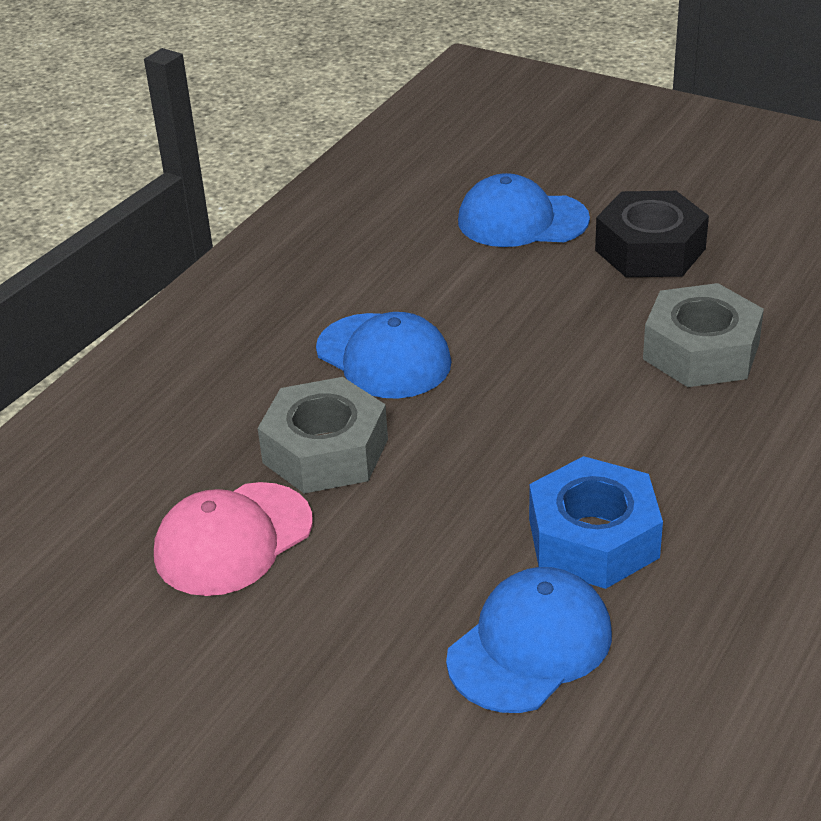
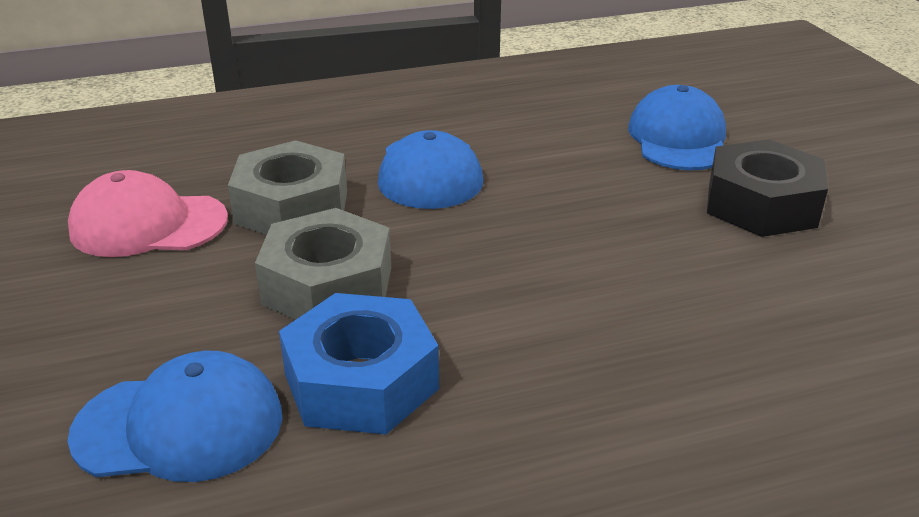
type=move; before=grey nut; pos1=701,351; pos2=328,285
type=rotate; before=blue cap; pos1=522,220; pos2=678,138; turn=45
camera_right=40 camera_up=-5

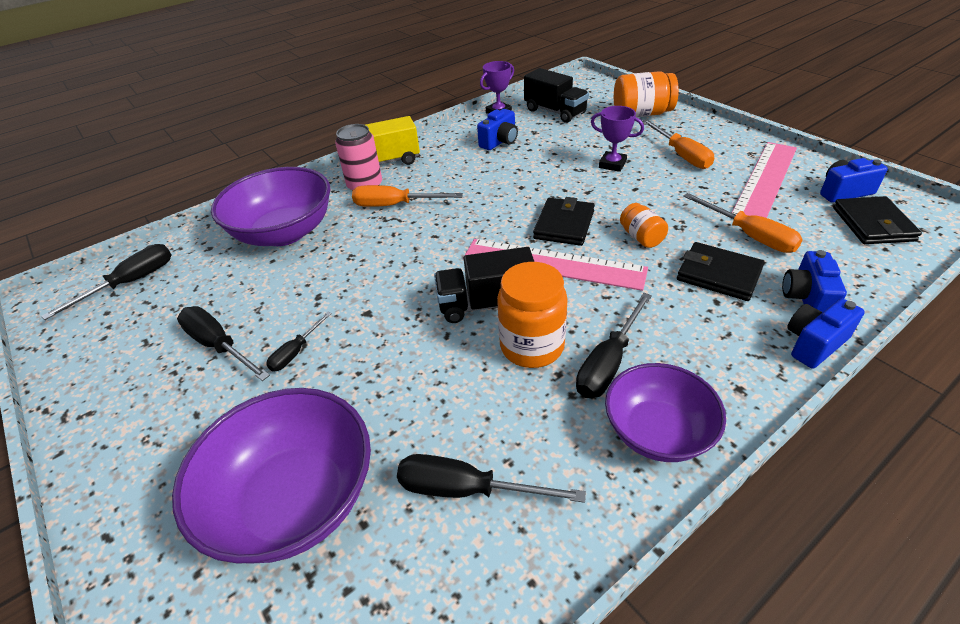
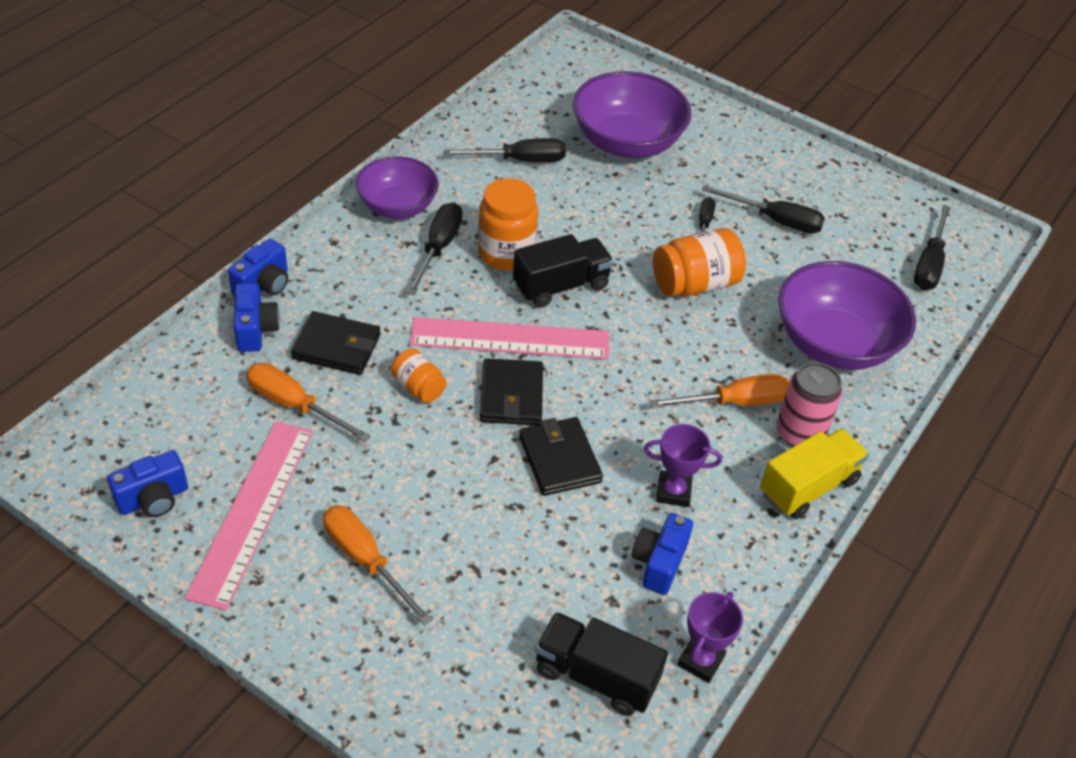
type=move; before=purple trophy; pos1=612,164; pos2=673,492
type=move; before=orange jar; pos1=641,114; pos2=694,284
type=move; before=black wallet; pos1=872,224; pos2=559,459
camera_right=155 camera_up=5

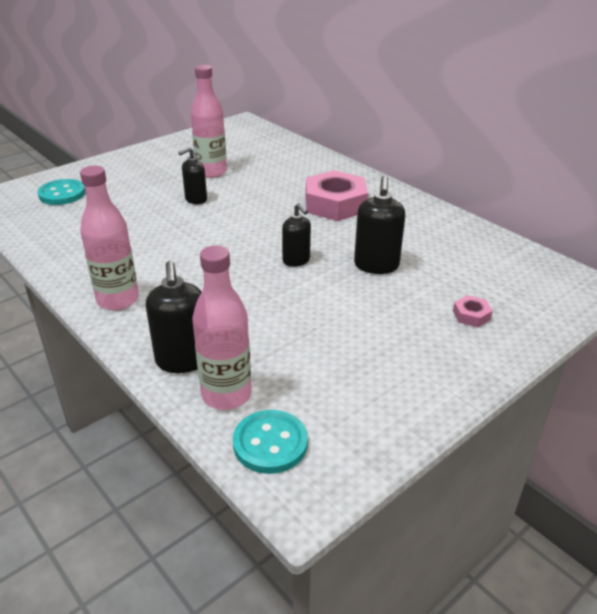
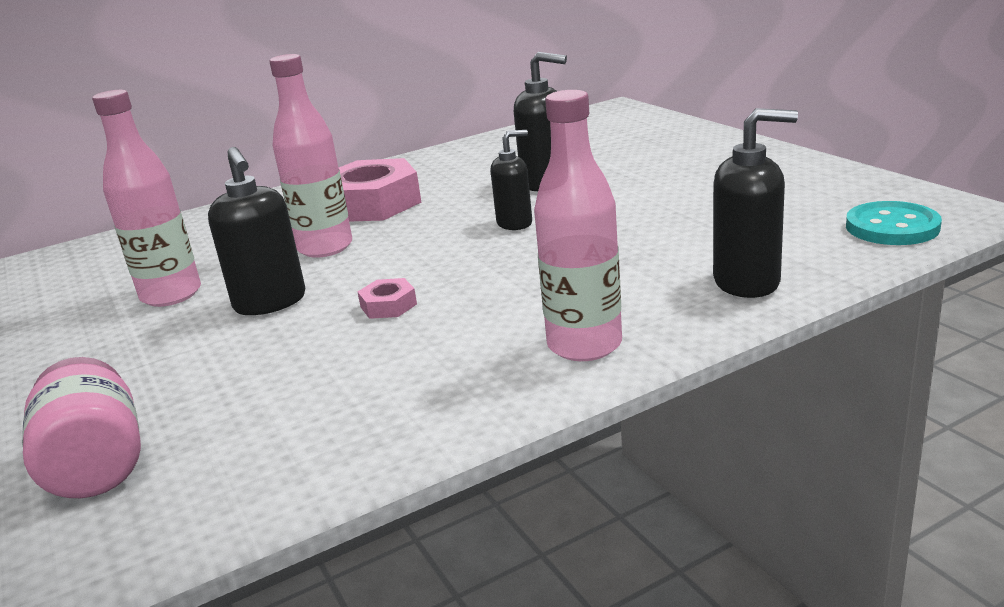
type=move; before=pink bottle; pos1=226,395; pos2=325,248
type=move; before=pink nut; pos1=471,315; pos2=388,305
type=replace; before=turquoise button; after=pink jar; pos1=62,194; pos2=97,465
type=resize; before=black soap dispenser; pos1=195,199; pos2=270,303; scale=1.51
camera_right=-75 camera_up=-10

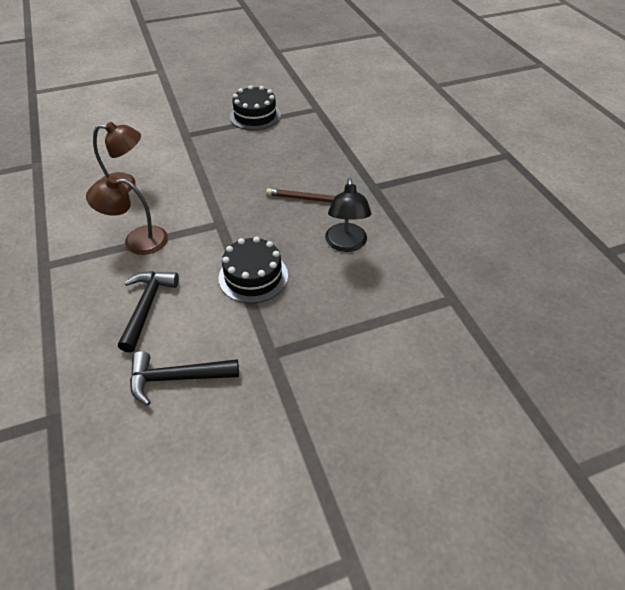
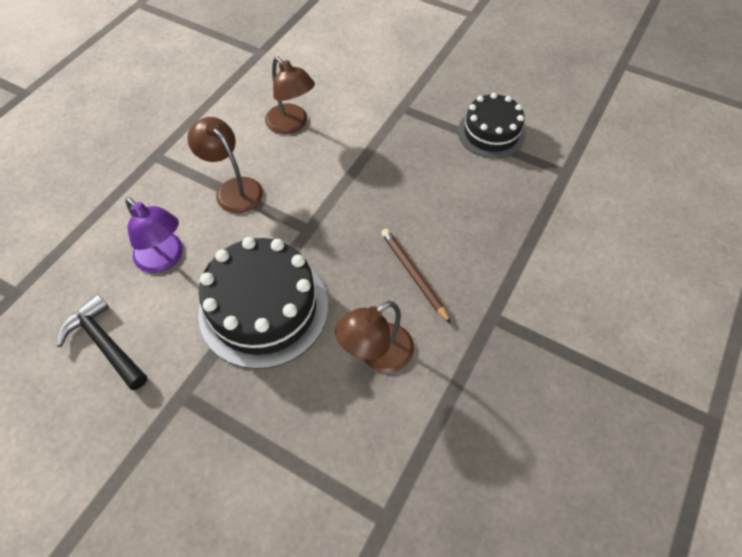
type=replace; before=black hammer; after=purple lamp; pos1=147,307; pos2=165,259
type=recolor; before=black lamp; after=brown lamp; pos1=346,244; pos2=377,355
type=resize; before=black cake; pos1=253,276; pos2=264,308; scale=1.58
camera_right=50 camera_up=10

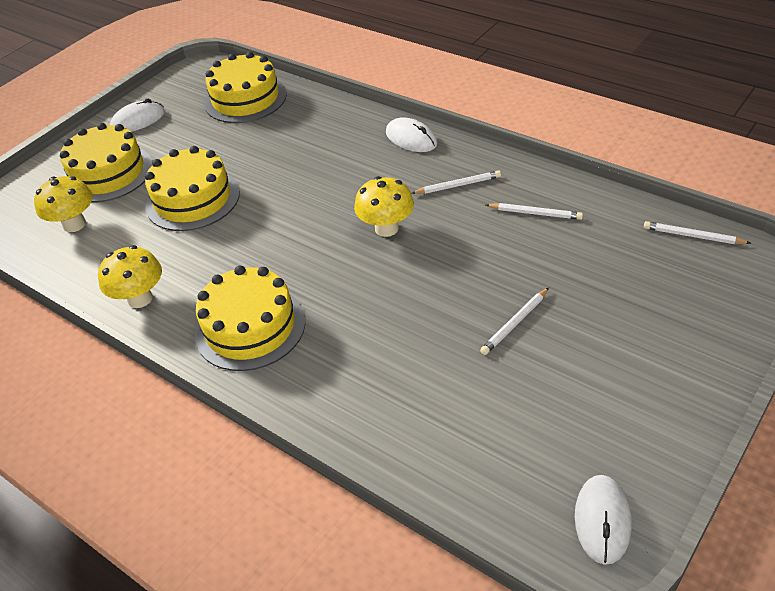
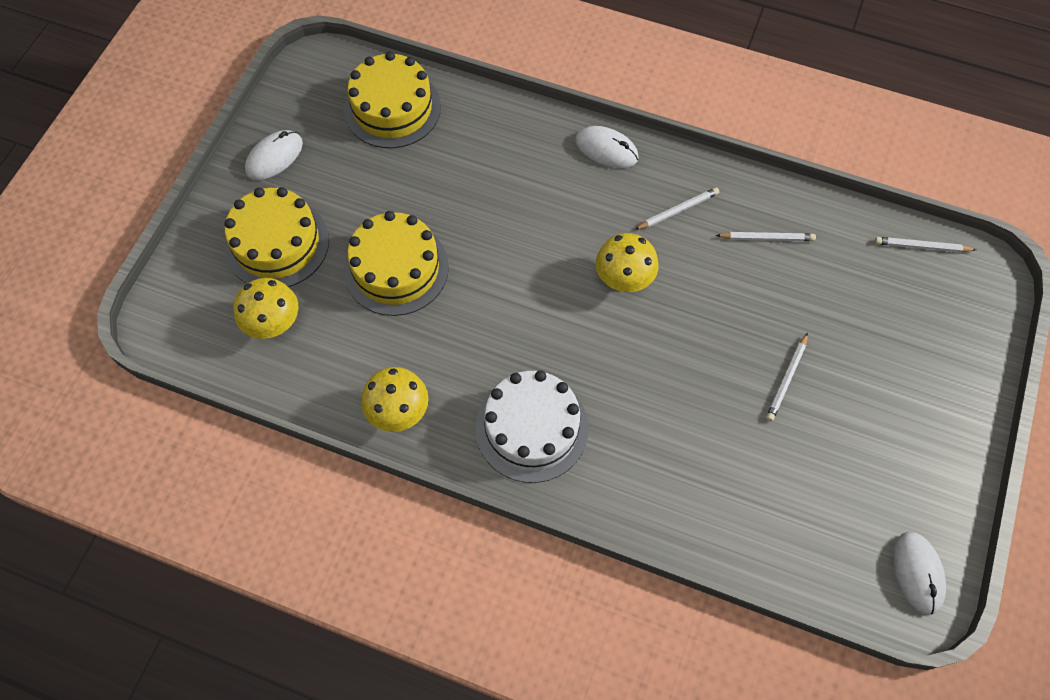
type=recolor; before=yellow cake; after=white cake; pos1=250,327; pos2=531,428
camera_right=-20 camera_up=20

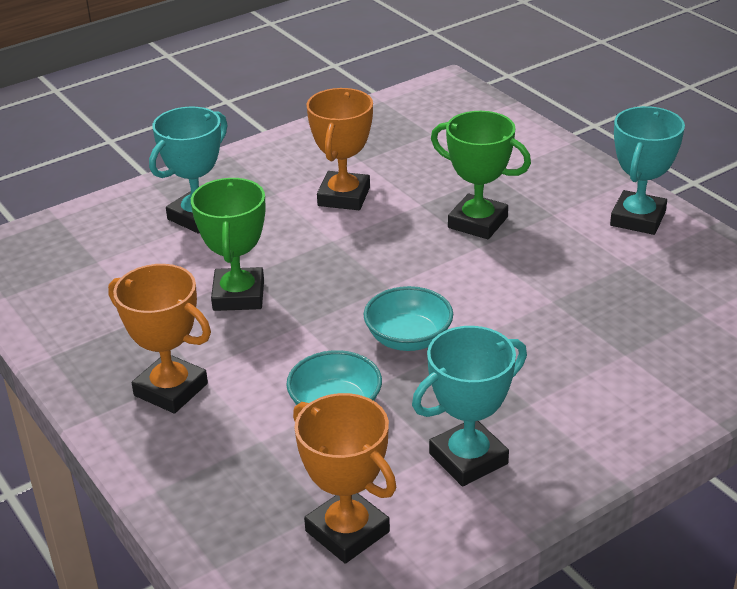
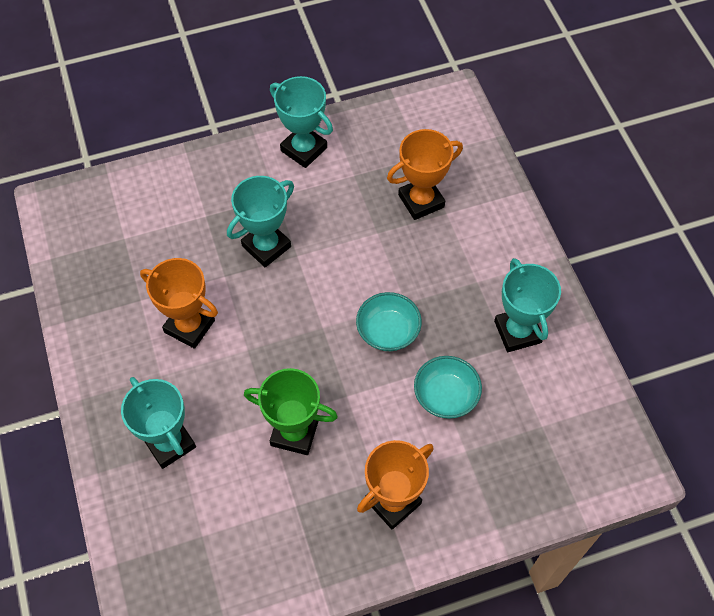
type=move; before=orange trophy; pos1=347,531; pos2=421,201
type=recolor; before=green trophy; after=turquoise trophy; pos1=477,222; pos2=266,246
camera_right=-75 camera_up=25

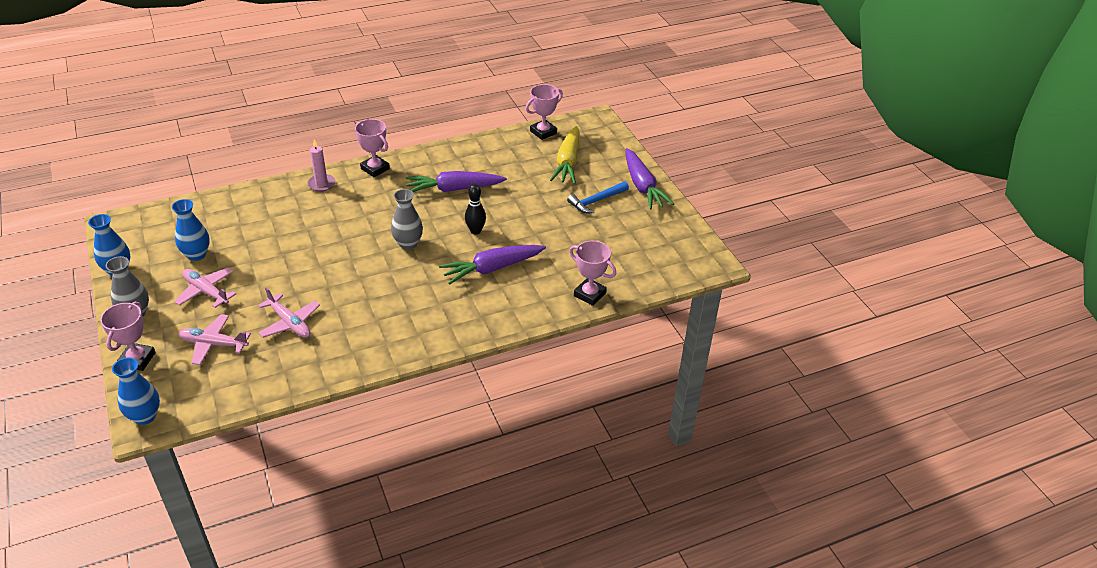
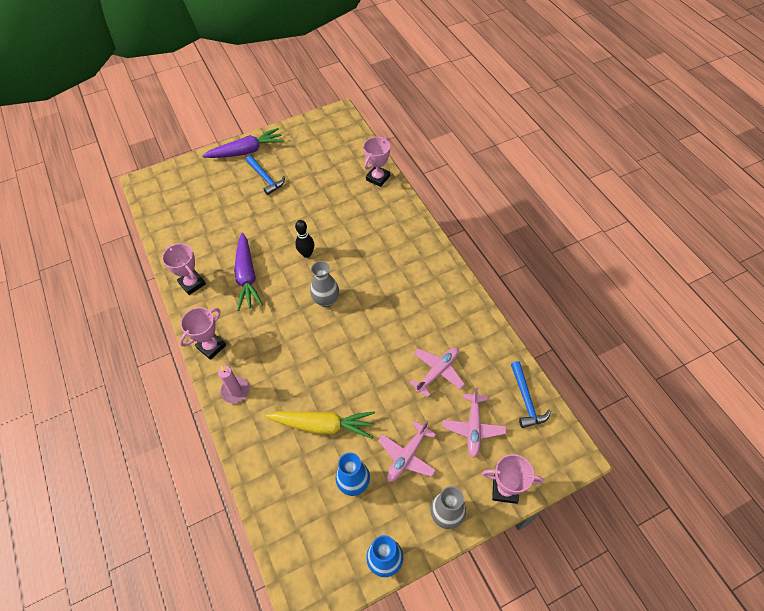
type=delete; before=blue vase; pos1=145,416
type=delete; before=purple carrot; pos1=492,268
type=insert; after=blue hammer; pos2=526,399
type=move; before=pink trophy; pos1=543,132; pos2=192,283
type=move; before=yellow carrot; pos1=567,162; pos2=323,425
camera_right=-90 camera_up=15

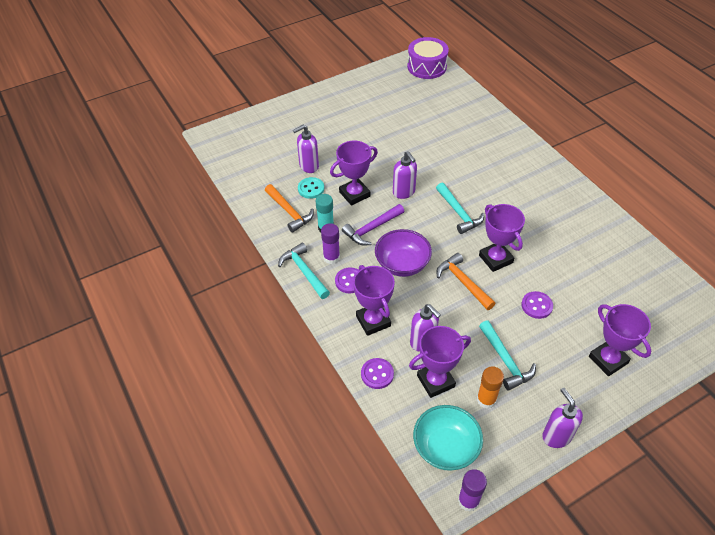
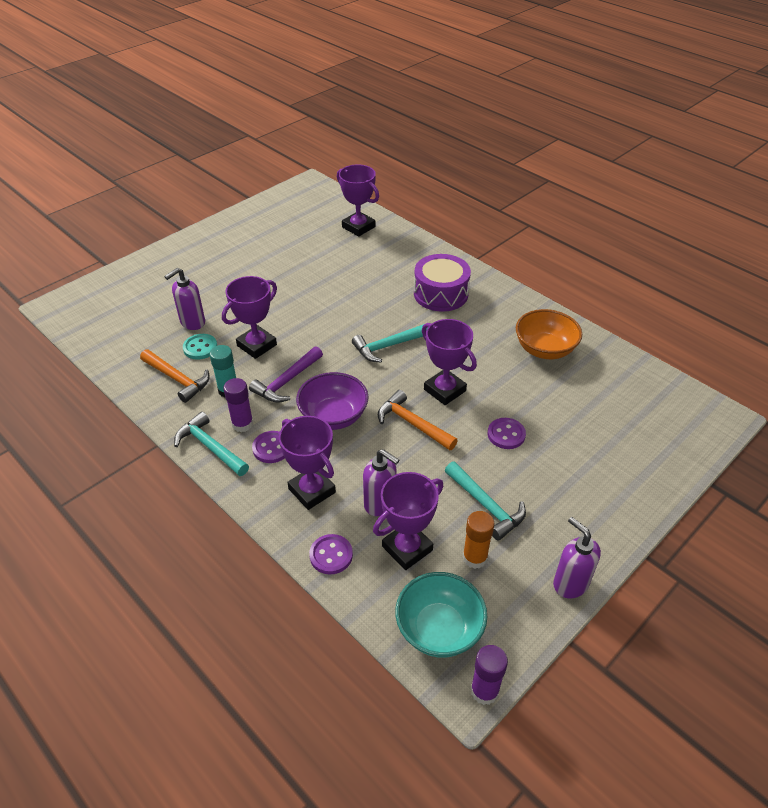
type=delete; before=purple soap dispenser; pos1=404,192
type=insert; after=orange bowl; pos2=544,349
type=move; before=purple drum; pos1=427,67; pos2=441,294
type=move; before=purple trophy; pos1=608,360; pos2=358,227
type=rotate; before=turquoise hammer; pos1=459,213; pos2=388,346; turn=105
camera_right=-15 camera_up=-5

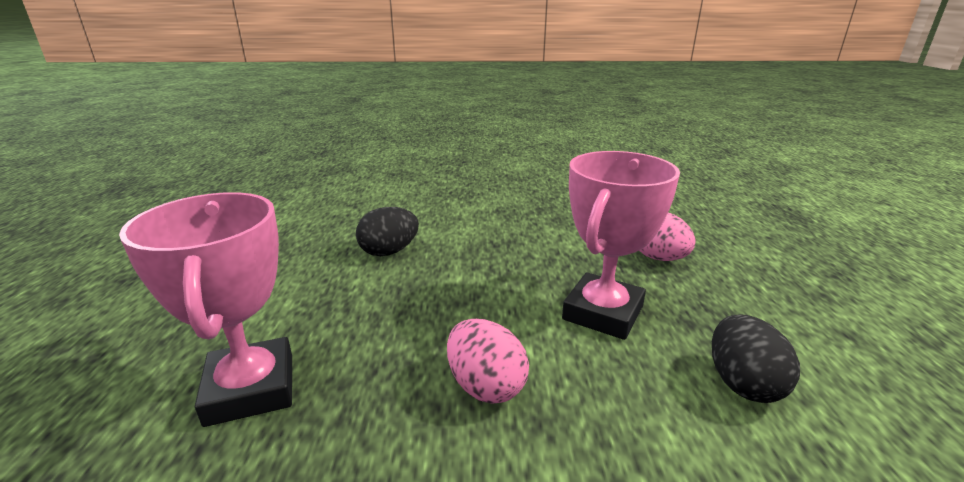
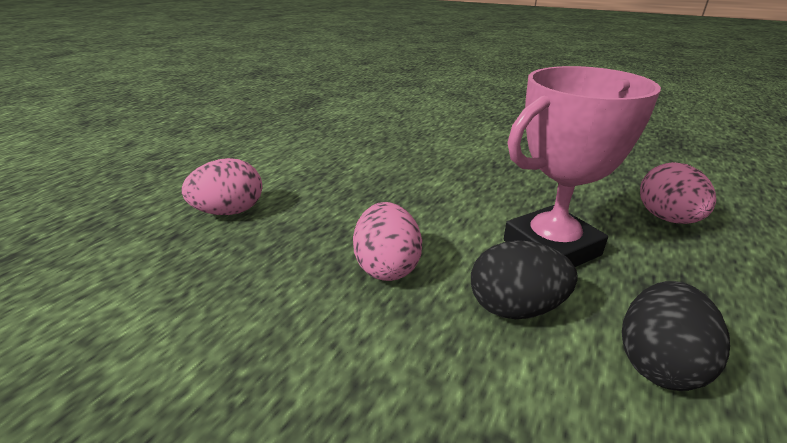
type=move; before=black egg; pos1=389,252; pos2=515,308
type=replace; before=pink trophy; after=pink egg; pos1=251,389; pos2=230,212
camera_right=30 camera_up=5

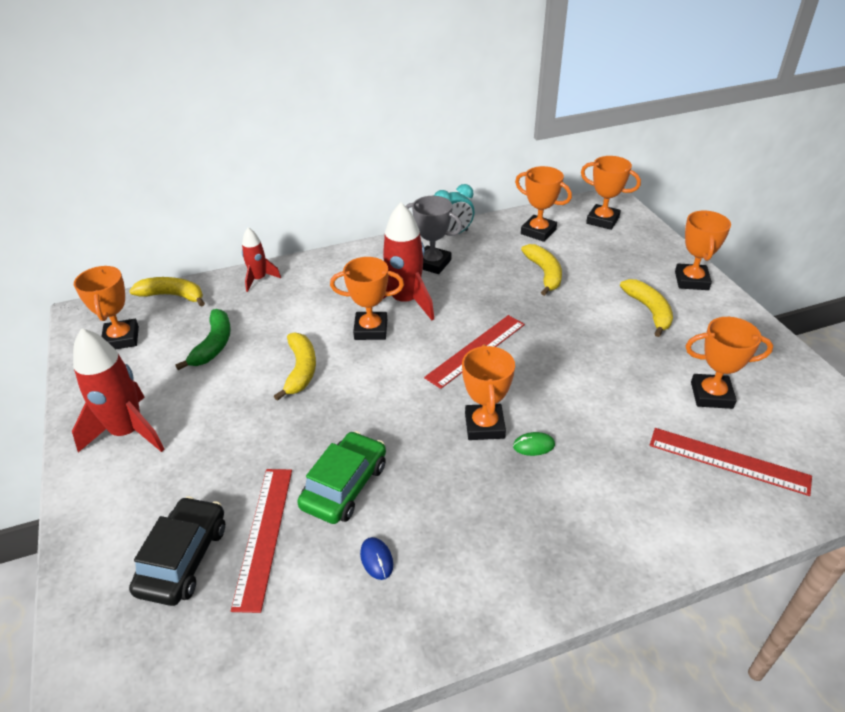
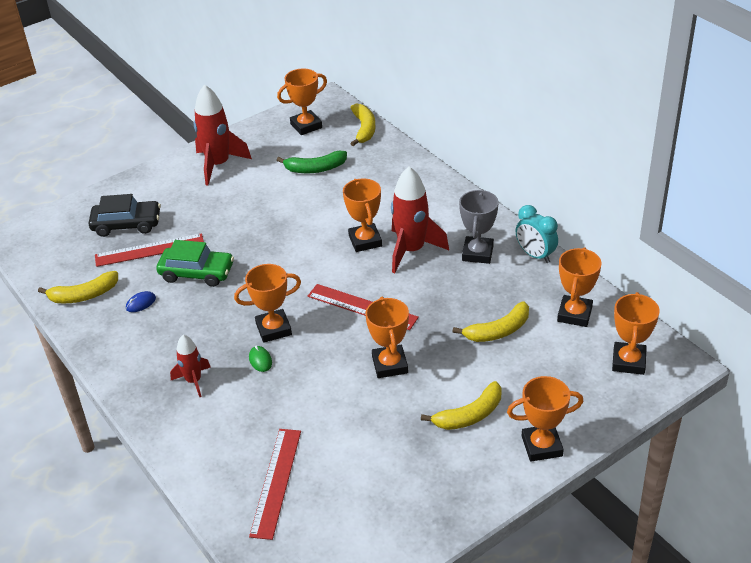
type=move; before=red rocket; pos1=259,279; pos2=193,381
type=move; before=yellow banana; pos1=300,370; pos2=84,295
type=move; before=orange trophy; pos1=711,395; pos2=390,365
camera_right=75 camera_up=0

